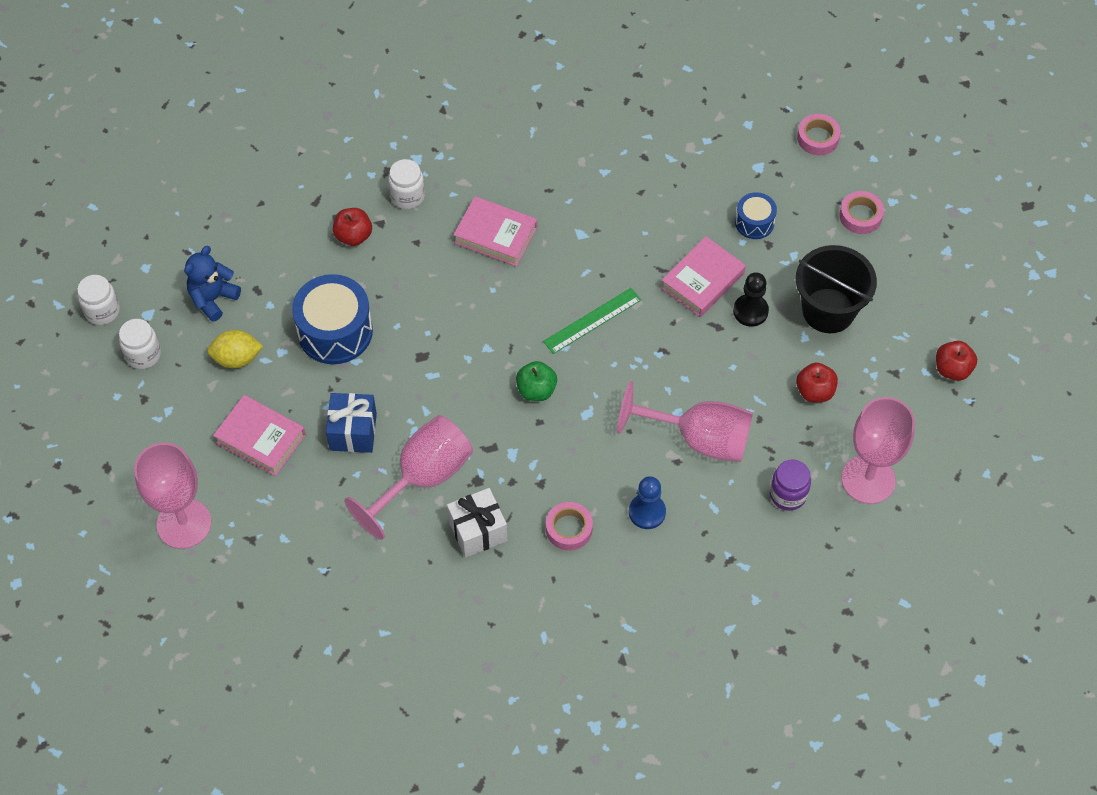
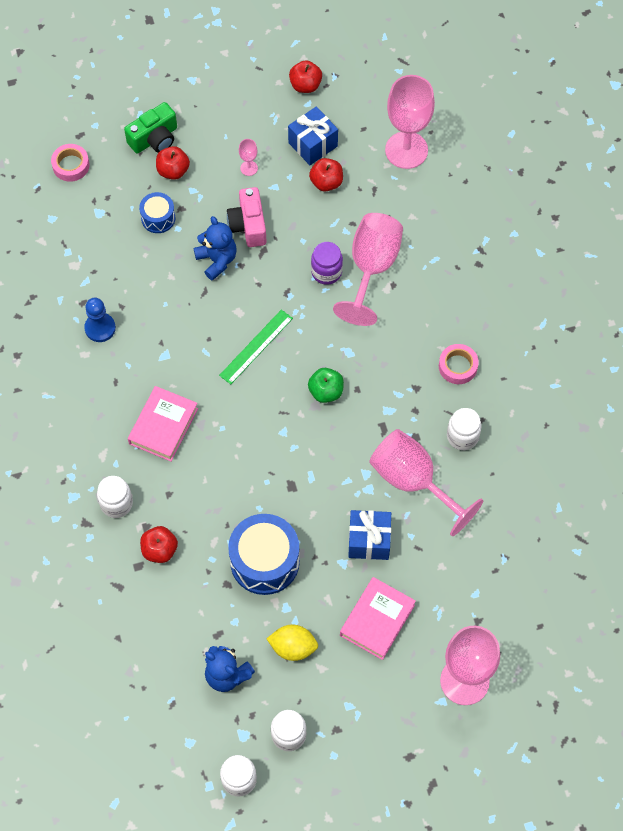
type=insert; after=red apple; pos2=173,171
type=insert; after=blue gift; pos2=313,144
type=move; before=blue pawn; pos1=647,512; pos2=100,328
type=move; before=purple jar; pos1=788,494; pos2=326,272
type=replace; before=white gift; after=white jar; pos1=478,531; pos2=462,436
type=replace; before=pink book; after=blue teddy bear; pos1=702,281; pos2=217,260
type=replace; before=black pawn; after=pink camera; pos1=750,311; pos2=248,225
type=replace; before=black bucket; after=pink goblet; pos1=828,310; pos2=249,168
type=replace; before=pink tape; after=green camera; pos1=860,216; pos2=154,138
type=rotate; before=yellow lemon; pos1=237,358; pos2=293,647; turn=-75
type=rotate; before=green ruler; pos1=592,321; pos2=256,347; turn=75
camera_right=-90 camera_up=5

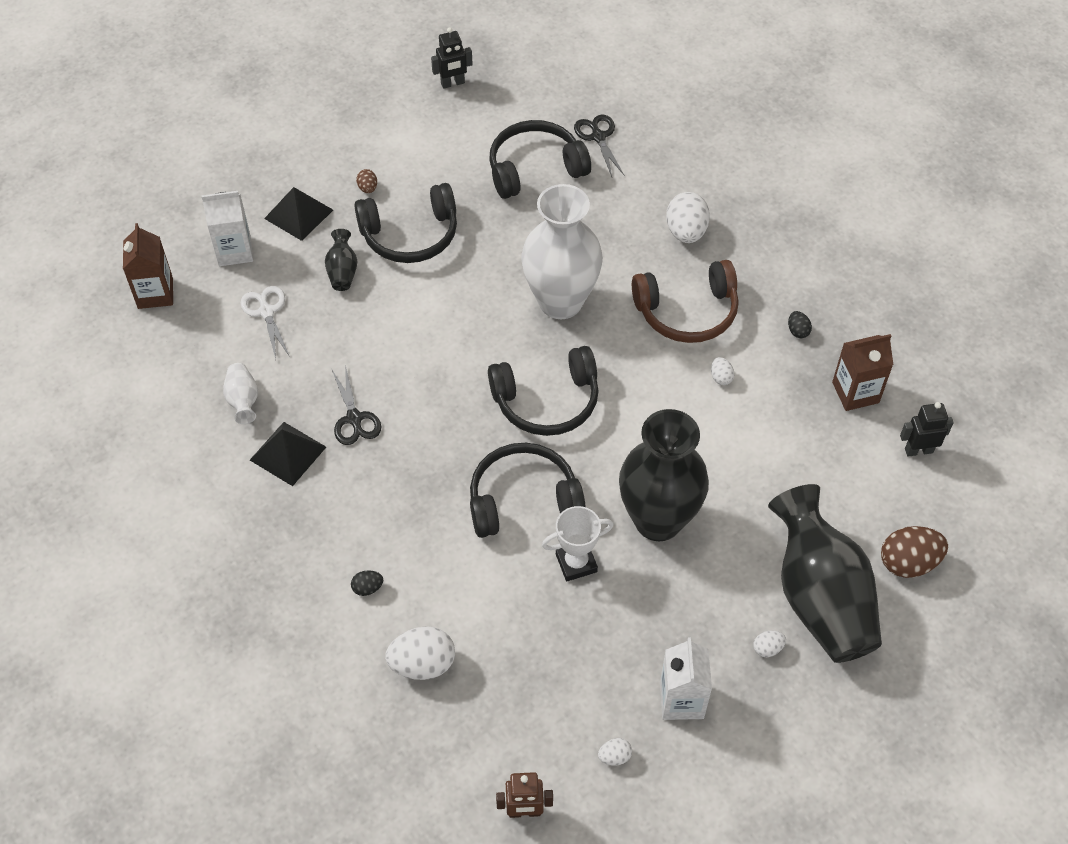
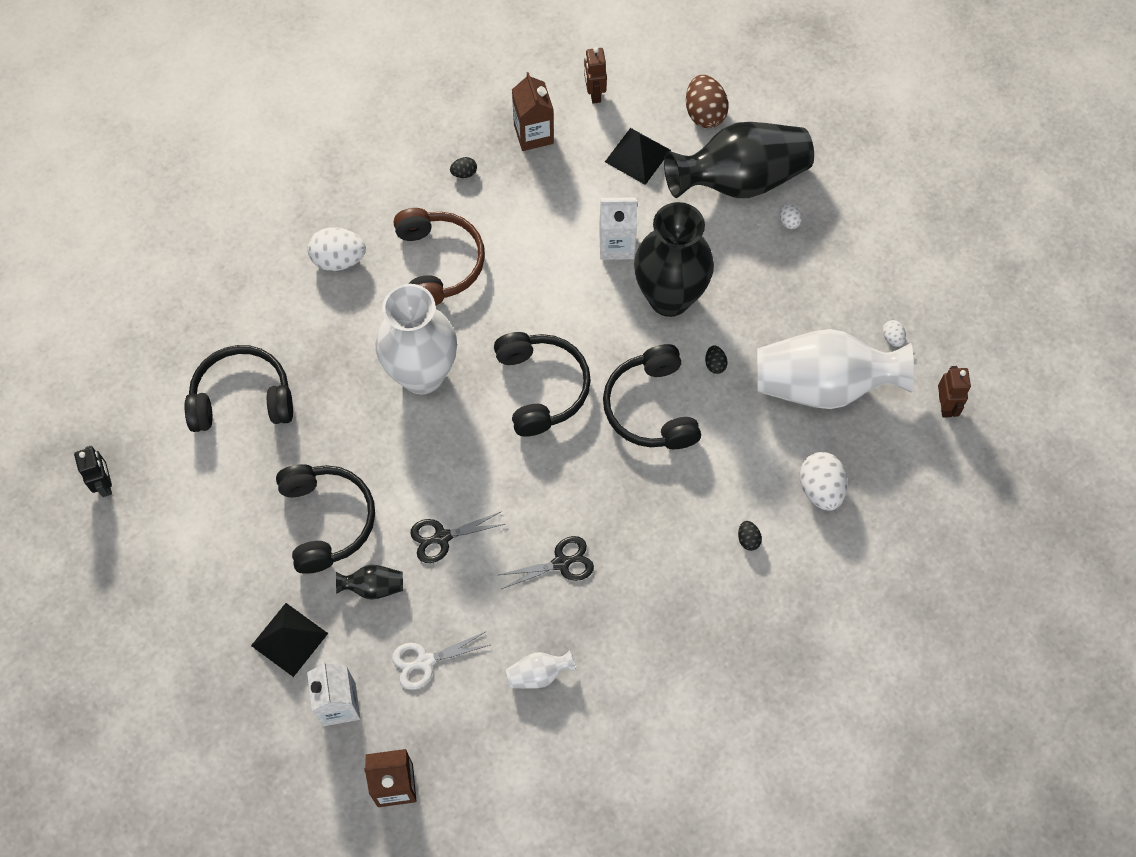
type=delete; before=brown egg; pos1=368,188
type=delete; before=white egg; pos1=721,377
type=insert; after=white vase; pos2=823,385
type=move; before=black pyramid; pos1=288,453; pos2=637,155
type=move; before=black scissors; pos1=598,137; pos2=442,537
type=move; before=white carton; pos1=681,700; pos2=616,244
type=replace; before=white trophy; after=black egg; pos1=576,563; pos2=715,364
type=recolor; before=black robot; after=brown robot; pos1=918,450; pos2=594,93
type=rotate; before=black headphones; pos1=535,168; pos2=242,398; turn=105
camera_right=-90 camera_up=10

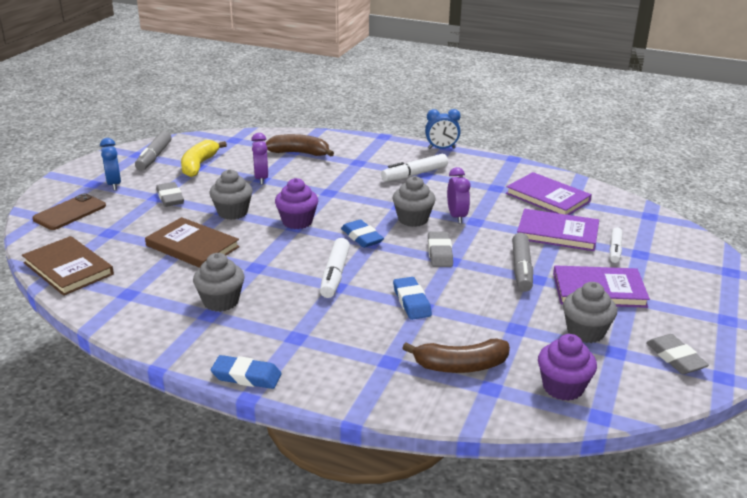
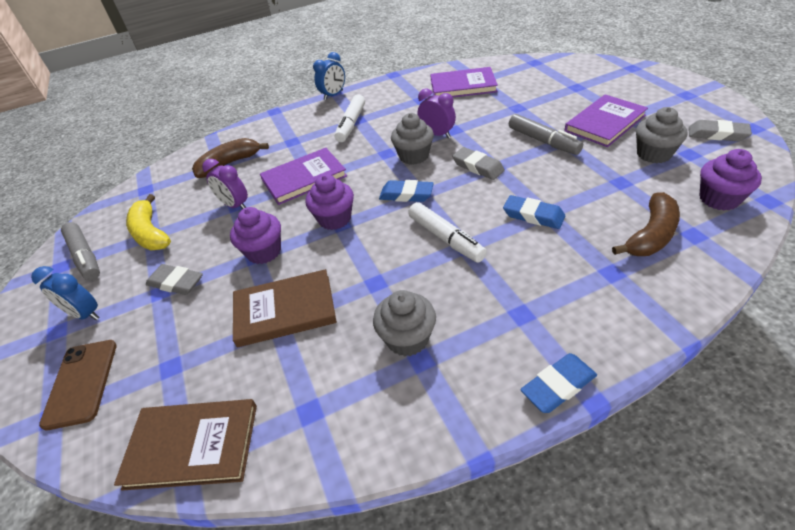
type=delete; before=white marker; pos1=615,250
type=move; before=purple book; pos1=557,233; pos2=304,178
type=recolor; before=grey cupcake; after=purple cupcake; pos1=232,212; pos2=264,251
camera_right=-40 camera_up=15

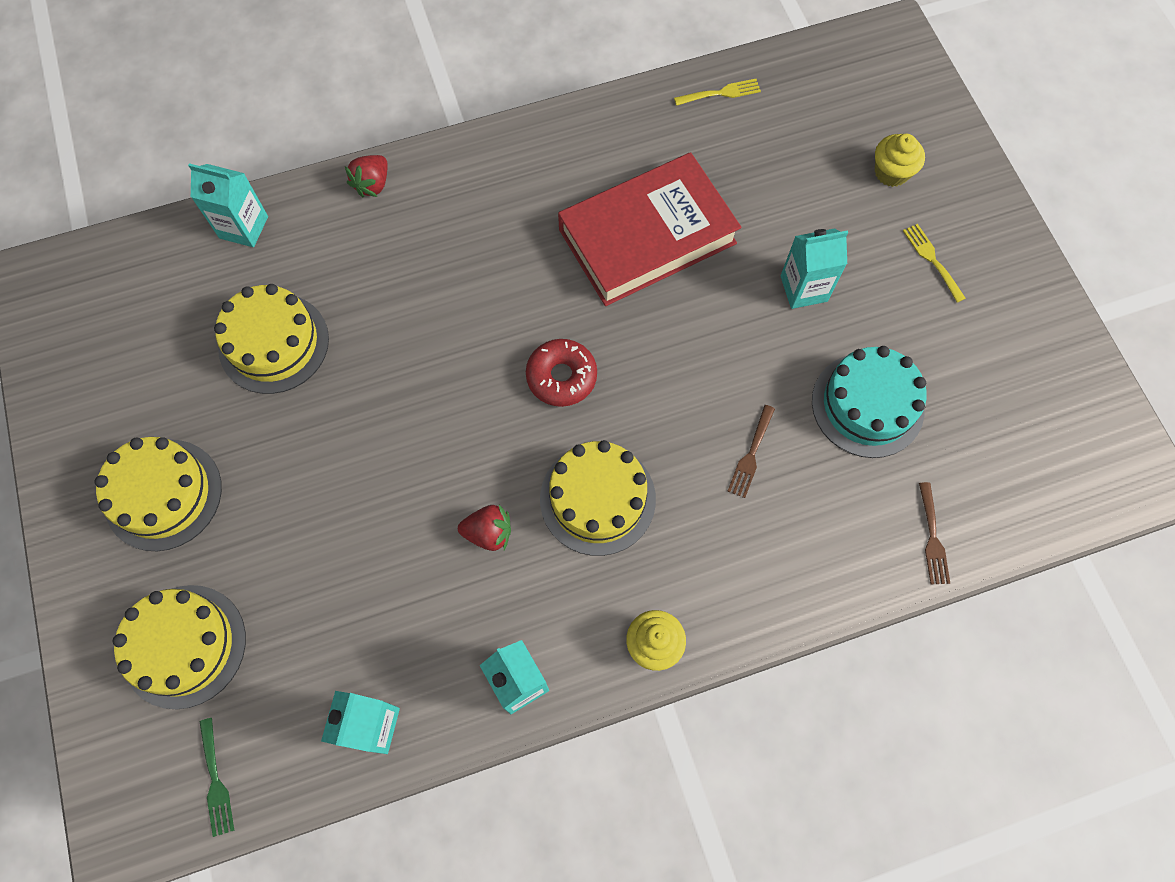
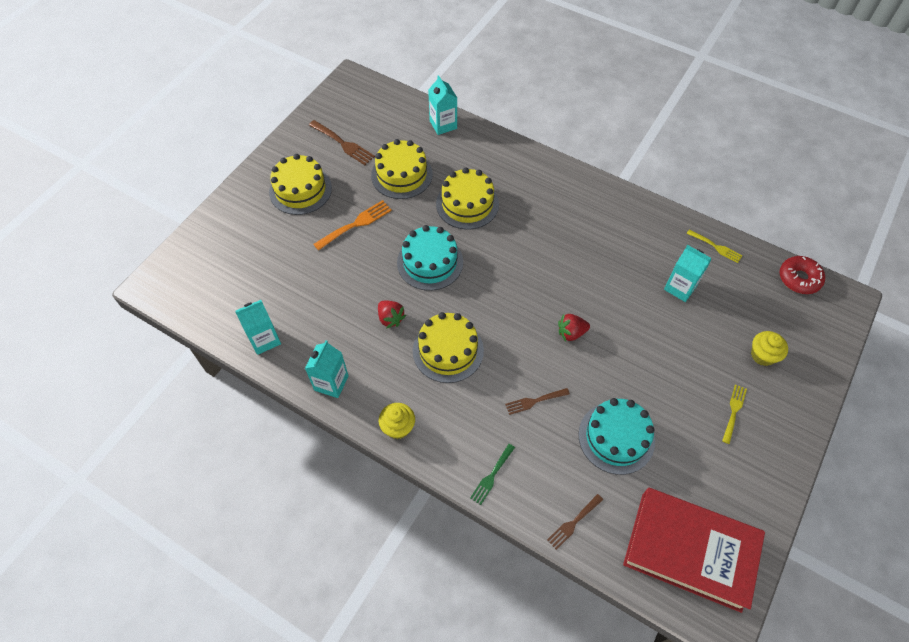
type=insert; after=brown fork; pos2=343,144
type=insert; after=orange fork; pos2=356,224
type=insert; after=turquoise cake; pos2=430,262
type=move; before=yellow cake; pos1=184,646; pos2=467,204
type=move; before=green fork; pos1=216,781; pos2=492,476
type=move; before=red strawberry; pos1=372,184; pos2=571,333
type=move; before=red donut; pos1=561,377; pos2=799,278
type=move; before=red book; pos1=647,236; pos2=690,550
type=move; before=turquoise carton; pos1=804,288; pos2=680,287
camera_right=50 camera_up=-10

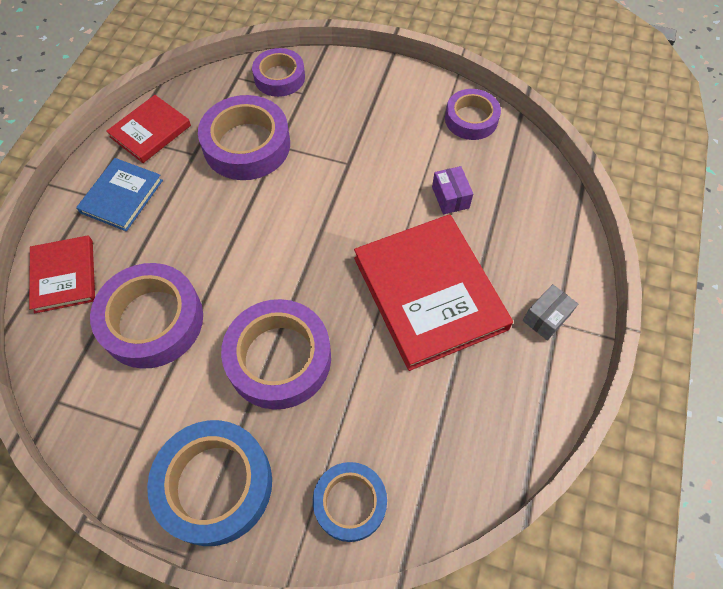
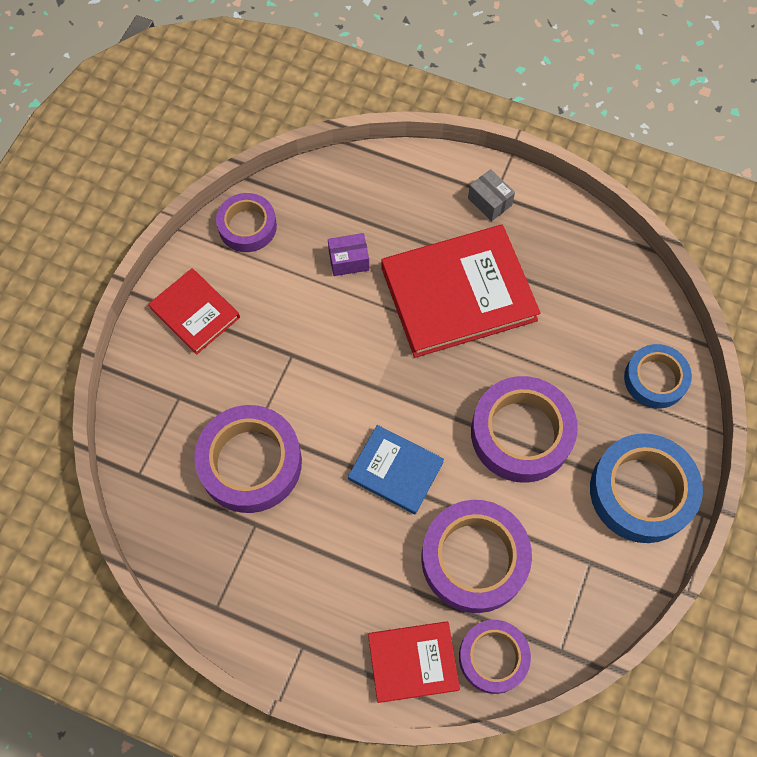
type=move; before=blue book; pos1=121,196; pos2=395,471
type=move; before=red book; pos1=150,131; pos2=195,312
type=move; before=purple tape; pos1=279,77; pos2=493,657
camera_right=-85 camera_up=5

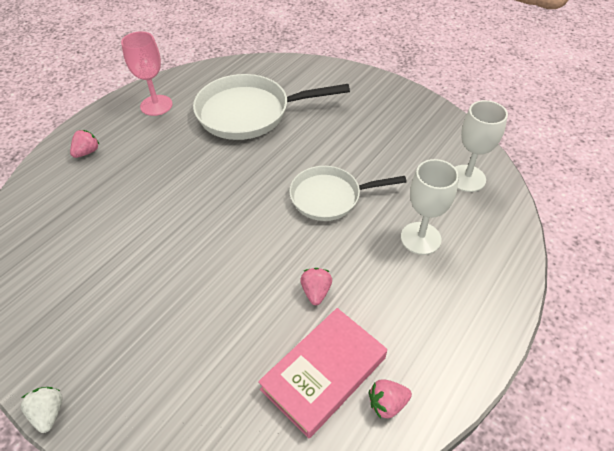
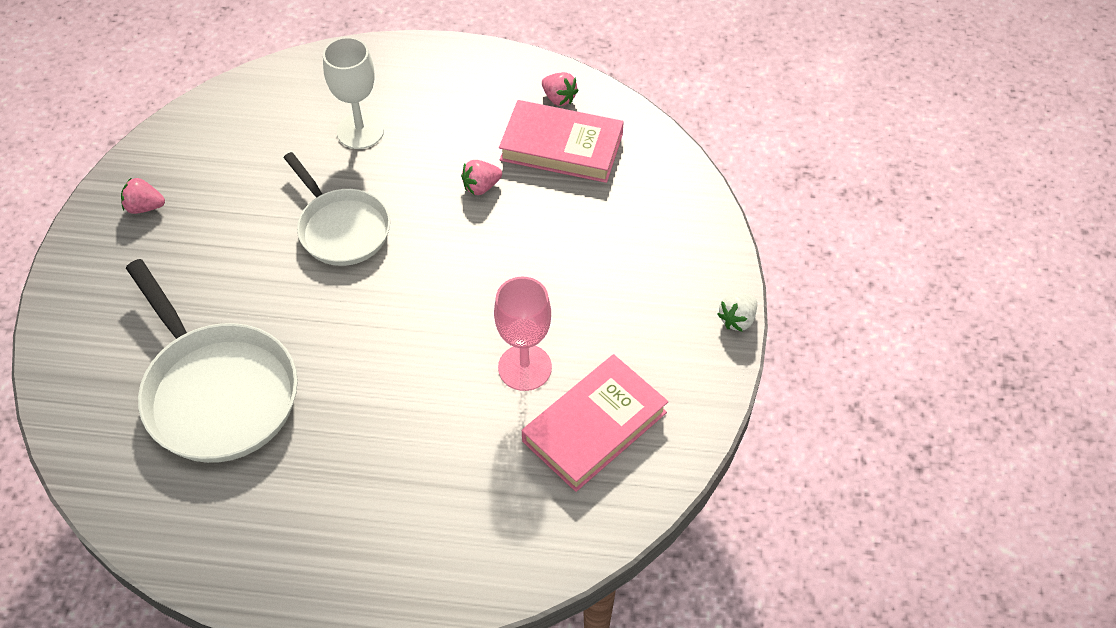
type=delete; before=white goblet; pos1=467,178
type=insert; after=pink book; pos2=594,427
type=move; before=pink strawberry; pos1=87,152; pos2=144,207
type=move; before=pink goblet; pos1=156,105; pos2=525,367
camera_right=-120 camera_up=5

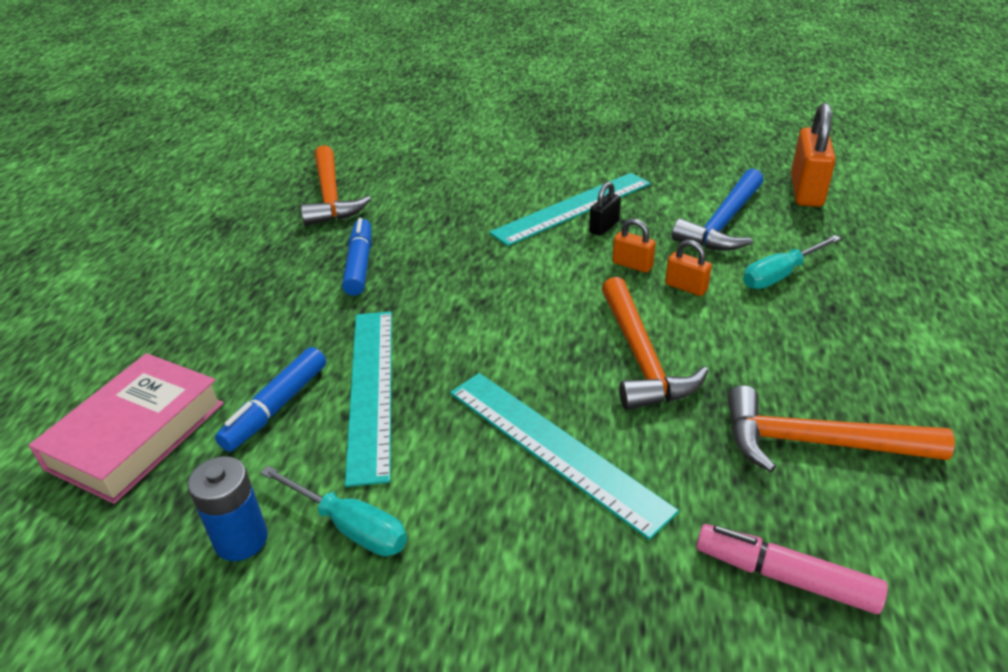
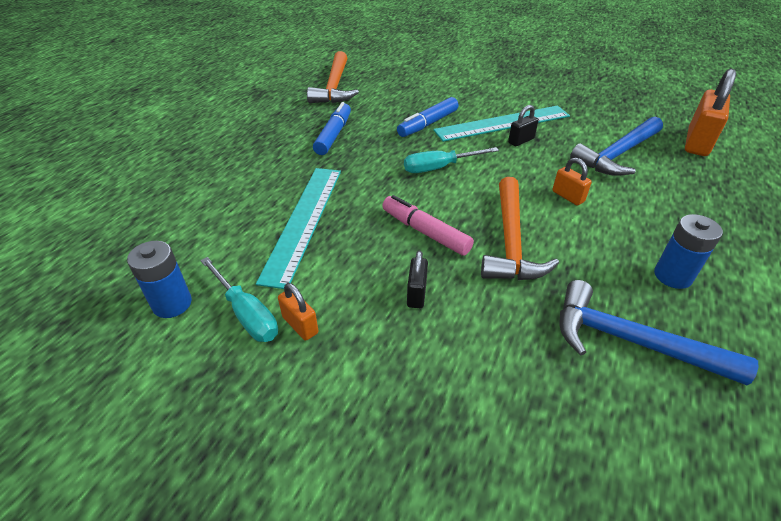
type=delete; before=pink book; pos1=137,435
type=insert; after=blue battery; pos2=672,276
type=move; before=blue marker; pos1=276,407; pos2=428,124
type=move; before=orange padlock; pos1=632,265; pos2=300,325
type=move; before=pink marker; pos1=785,577; pos2=425,232
type=move; before=turquoise screwdriver; pos1=780,275; pos2=439,168
type=replace; before=turquoise ruler; after=black padlock; pos1=555,448; pos2=416,294
type=recolor; before=orange hammer; after=blue hammer; pos1=817,443; pos2=631,341
camera_right=15 camera_up=5

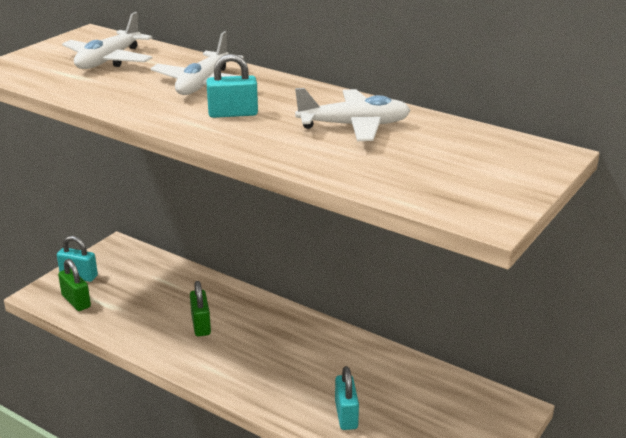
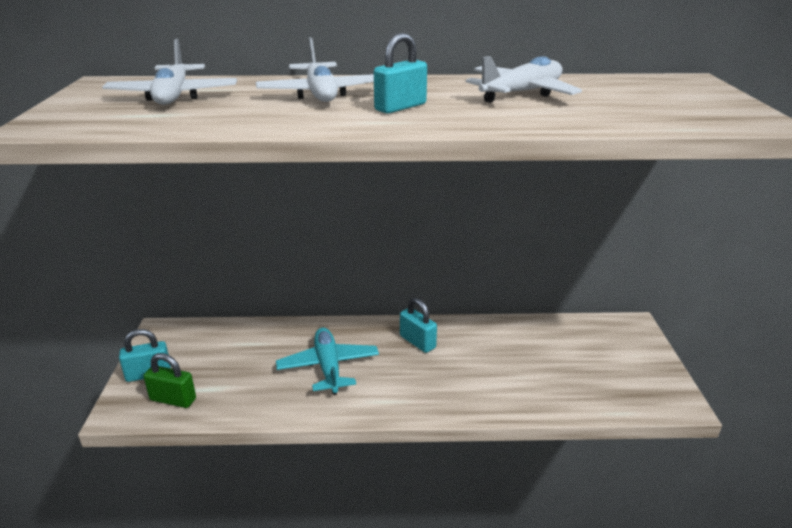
type=move; before=turquoise padlock; pos1=346,415; pos2=417,342
type=replace; before=green padlock; after=turquoise plane; pos1=201,325; pos2=328,367
camera_right=-35 camera_up=0

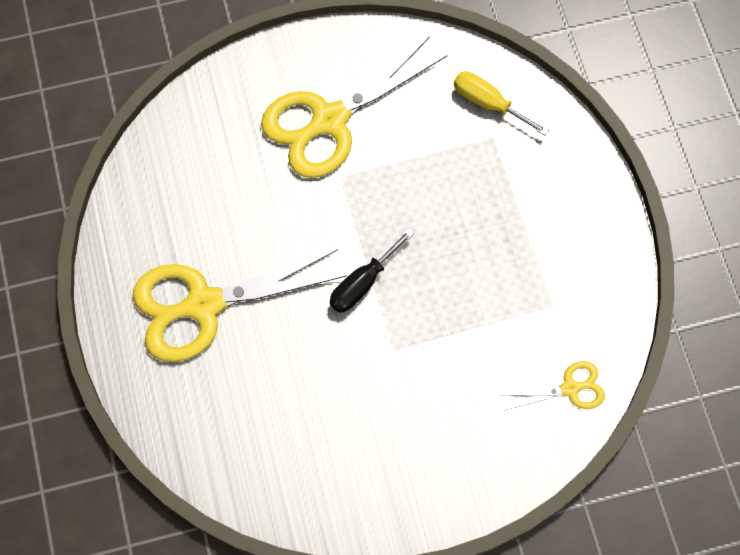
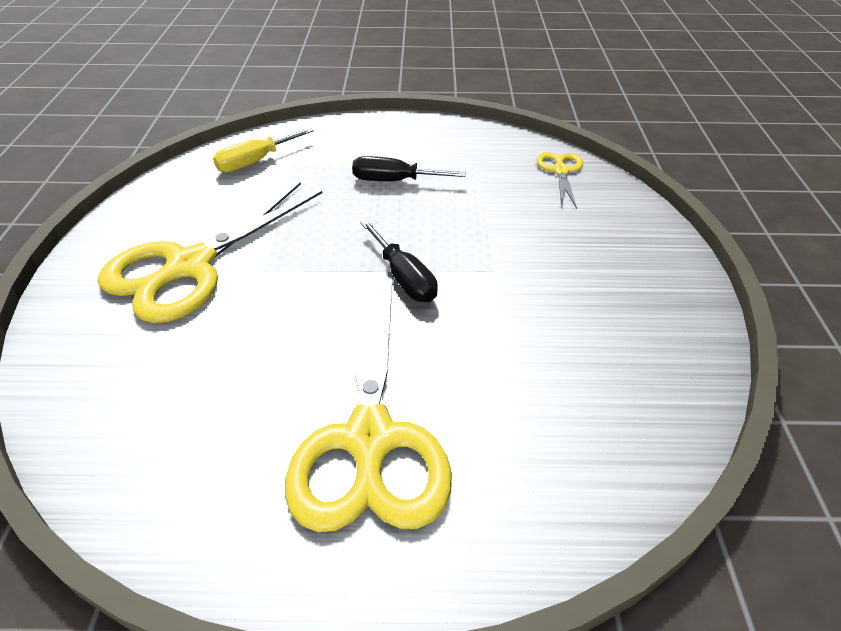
type=insert; after=black screwdriver; pos2=394,181
type=rotate; before=yellow scissors; pos1=329,121; pos2=189,266; turn=60
camera_right=-75 camera_up=-25

